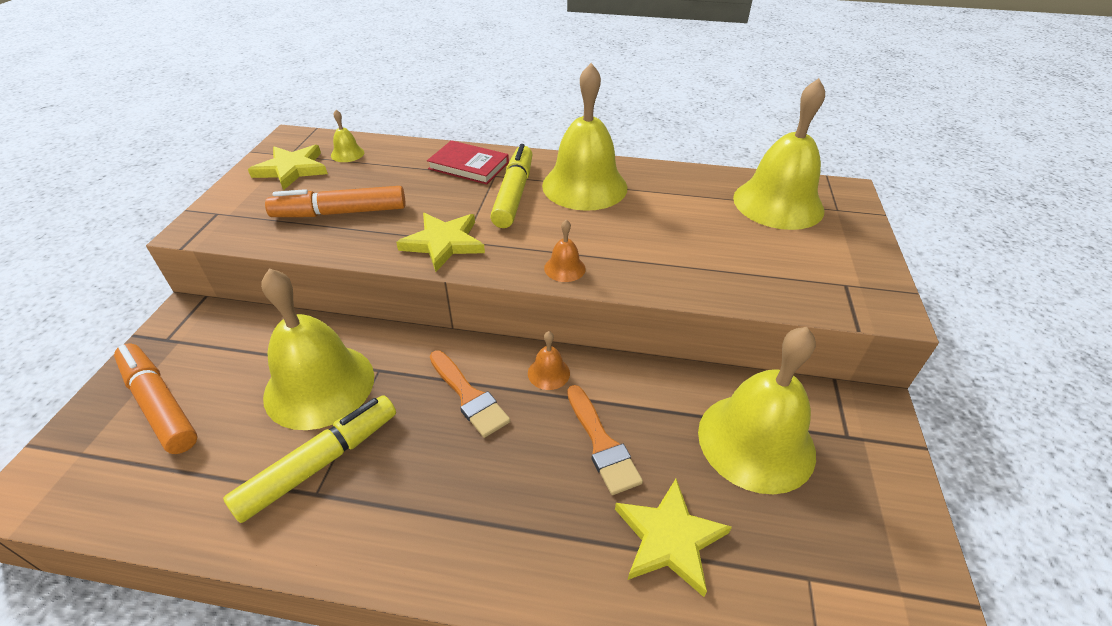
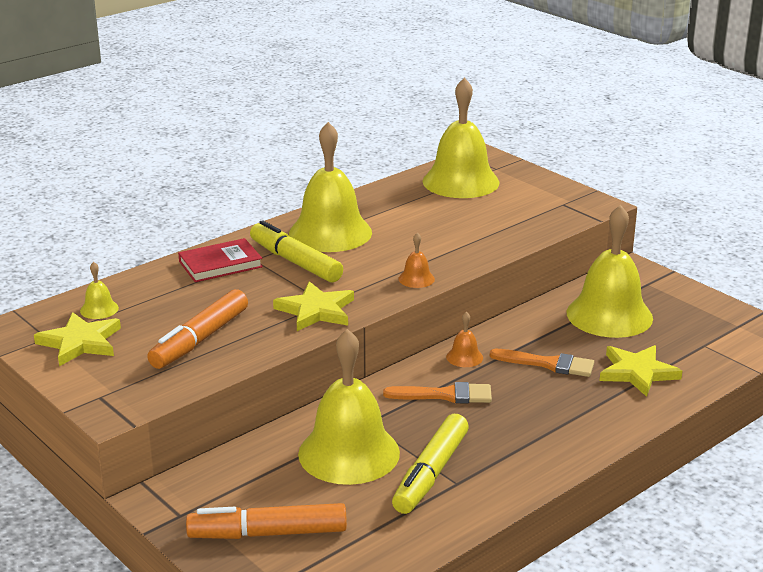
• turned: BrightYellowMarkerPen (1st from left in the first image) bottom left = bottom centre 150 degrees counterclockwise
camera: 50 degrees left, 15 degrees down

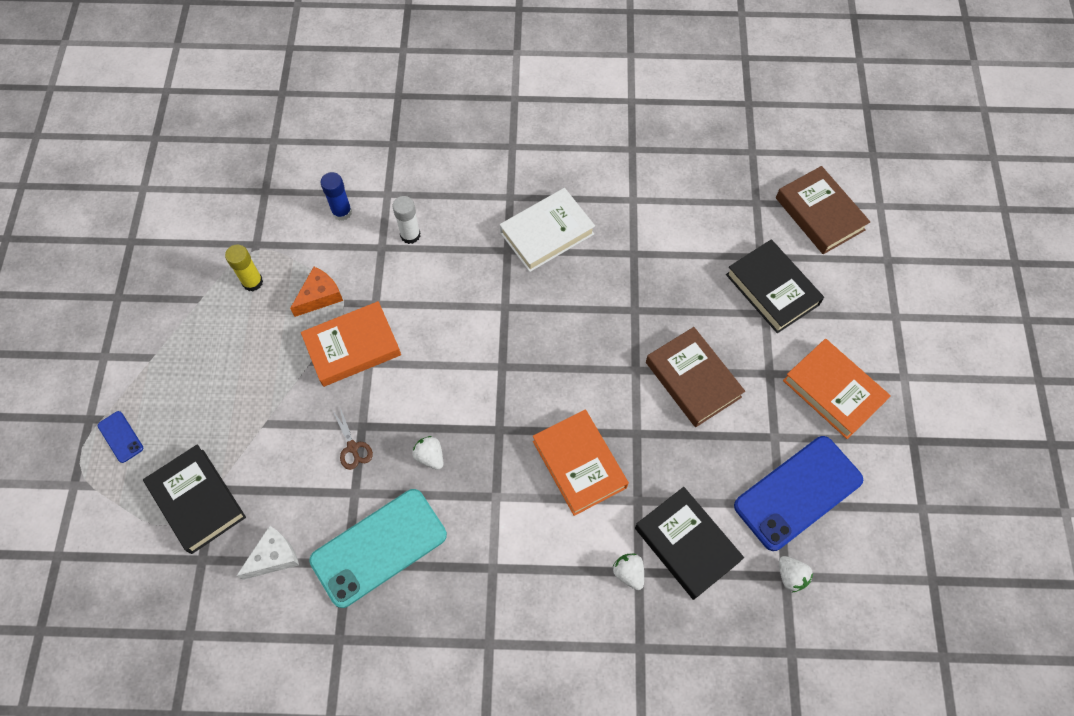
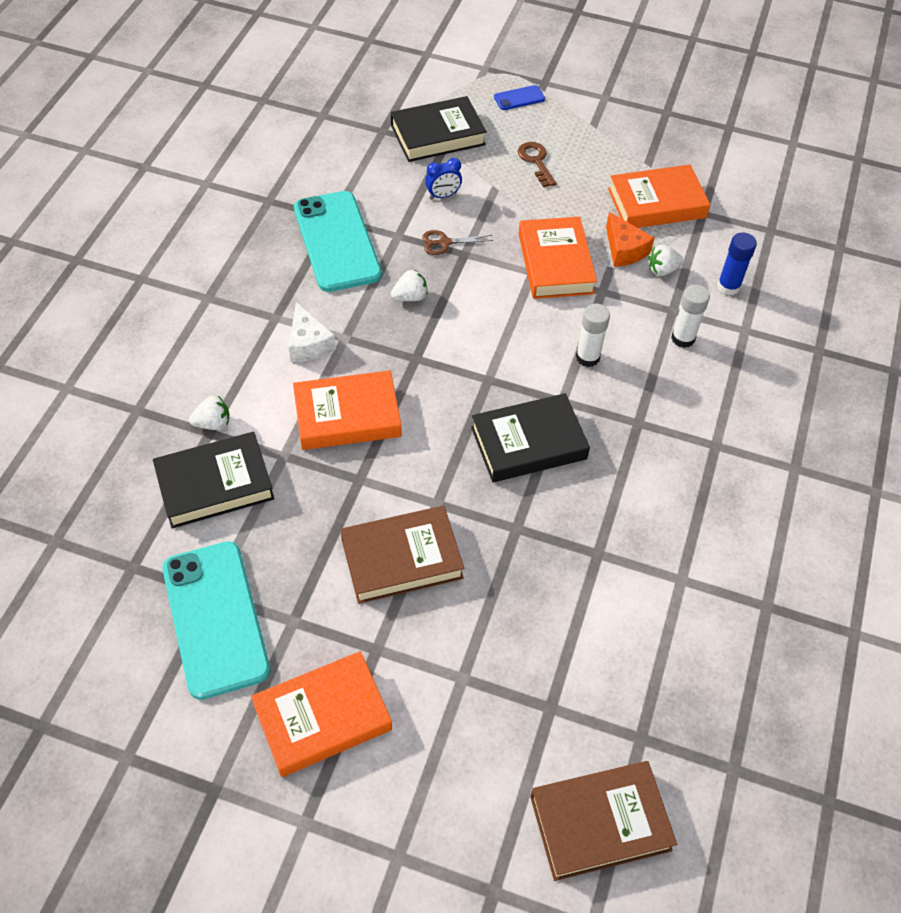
• recoloured: RoyalBluePhone (2nd from left) bottom right to TealPhone (1st from left) bottom left
• moved: PureWhiteCheeseWedge bottom left to centre
• added: RoyalBlueAlarmClock top centre
• moved: EbonyHardback (3rd from left) middle right to centre
• added: DarkBrownDoorKey top centre
• added: PureWhiteGlueStick (1st from left) centre
• replaced: BrightYellowGlueStick middle left to OrangeHardback (4th from left) top right
• moved: PureWhiteBerry (3rd from left) bottom right to top right
• removed: PureWhiteHardback top centre
camera: 105 degrees right, 10 degrees down

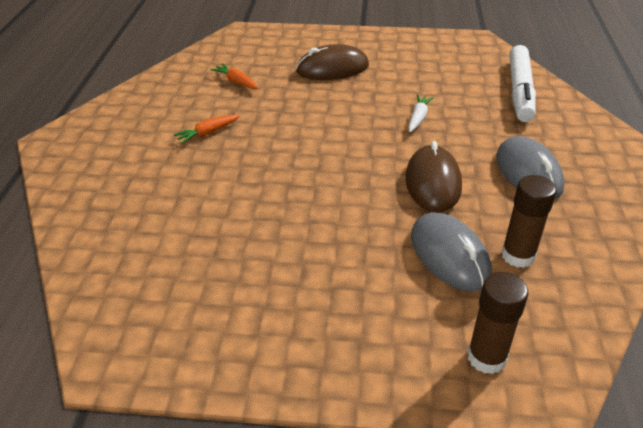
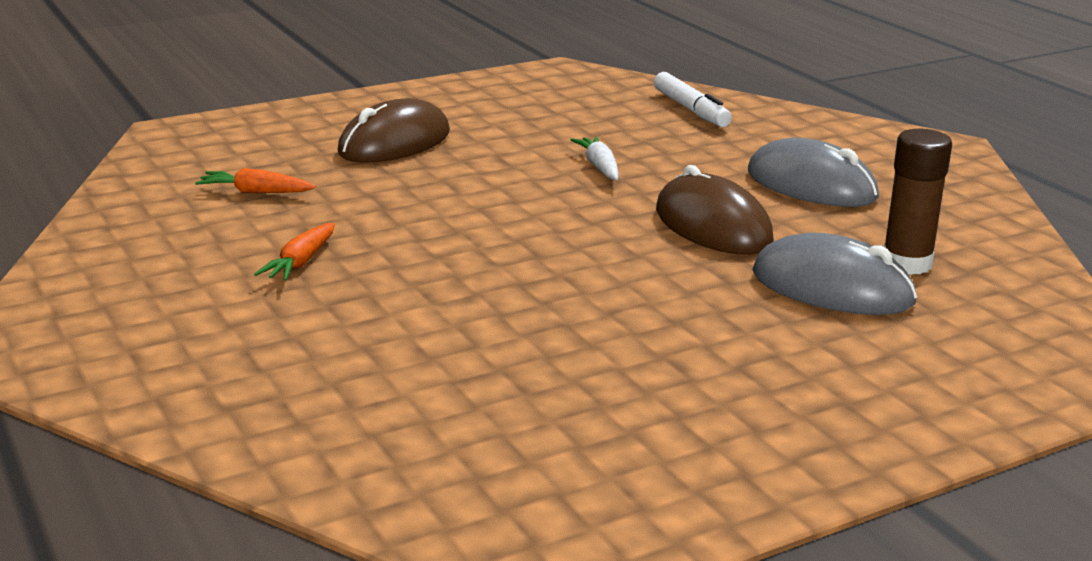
• resized: PureWhiteMarkerPen top right = top centre x0.66
• removed: DarkBrownGlueStick (1st from left) bottom right
camera: 35 degrees left, 15 degrees down

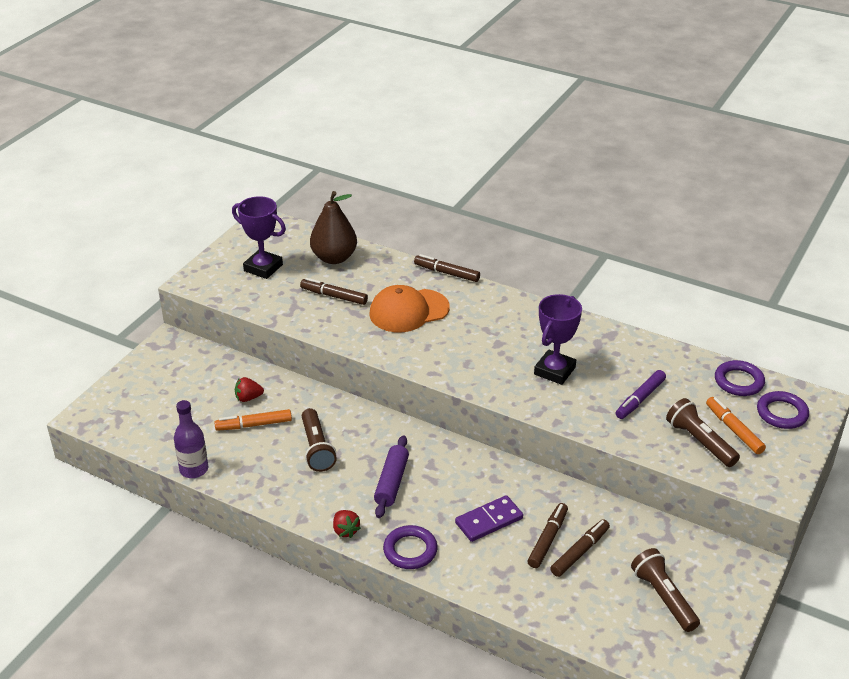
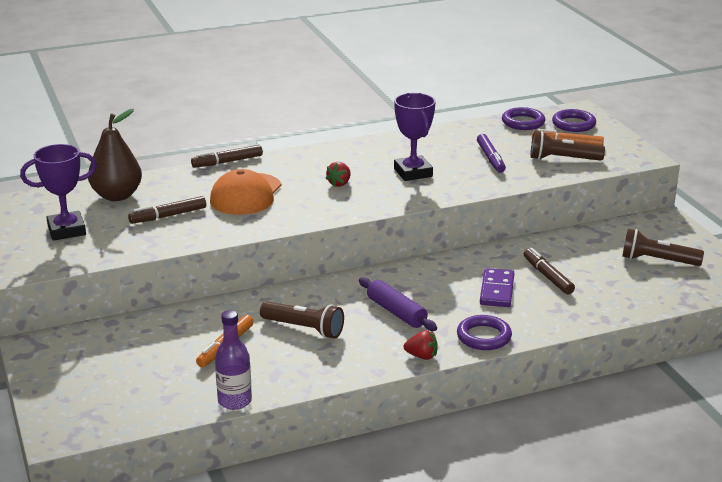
• moved: CrimsonBerry (1st from left) middle left to centre
• removed: DarkBrownMarkerPen (4th from left) bottom right
camera: 50 degrees left, 10 degrees down

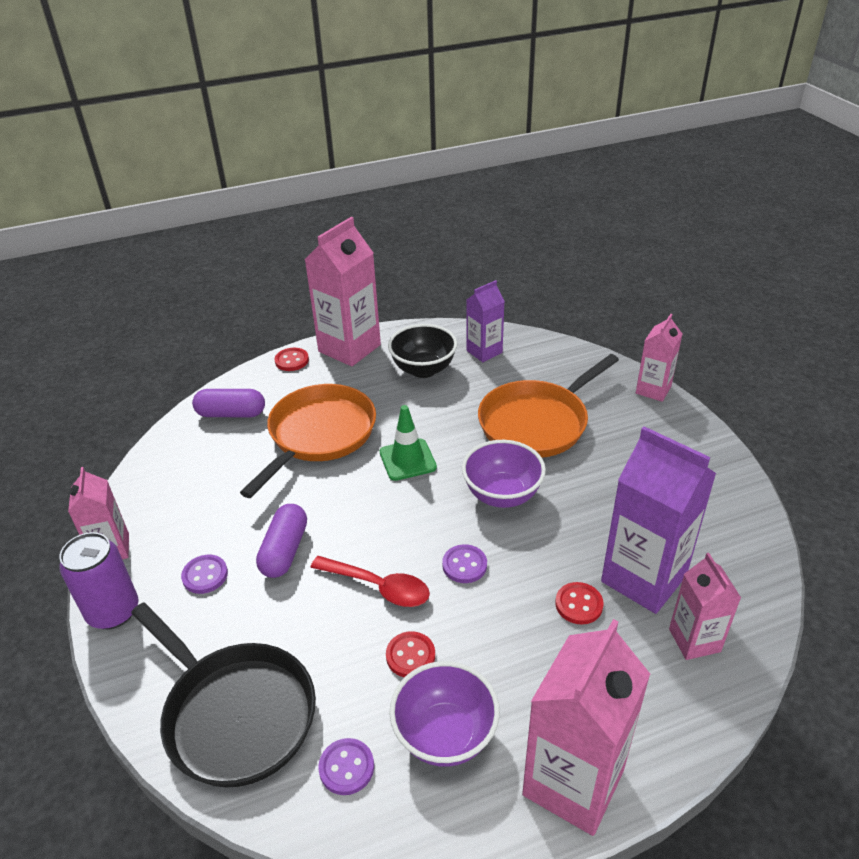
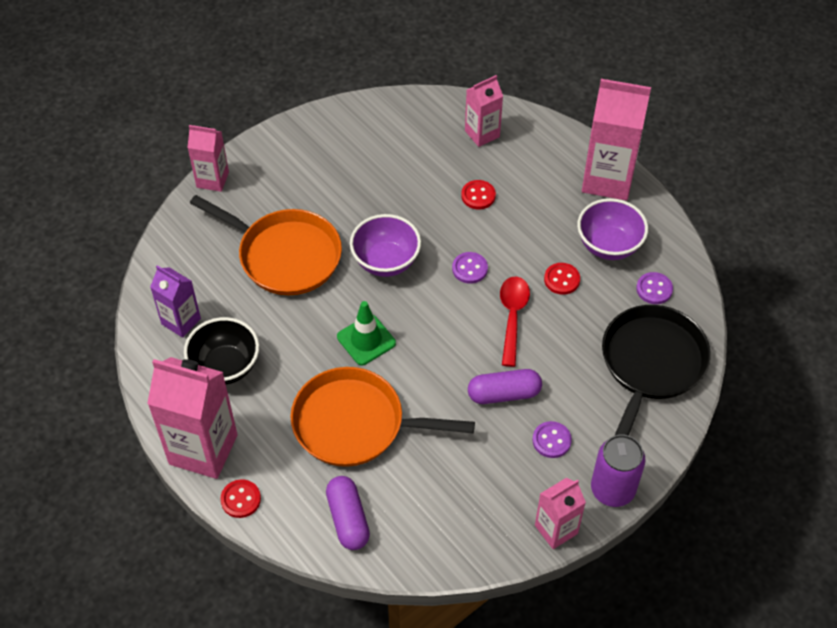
• removed: PurpleJuiceCarton (2nd from left) middle right
camera: 110 degrees left, 15 degrees up

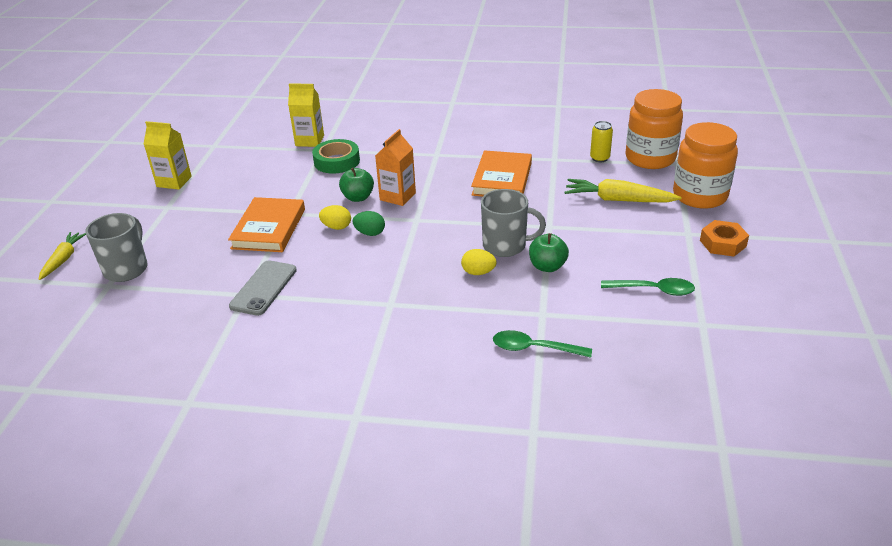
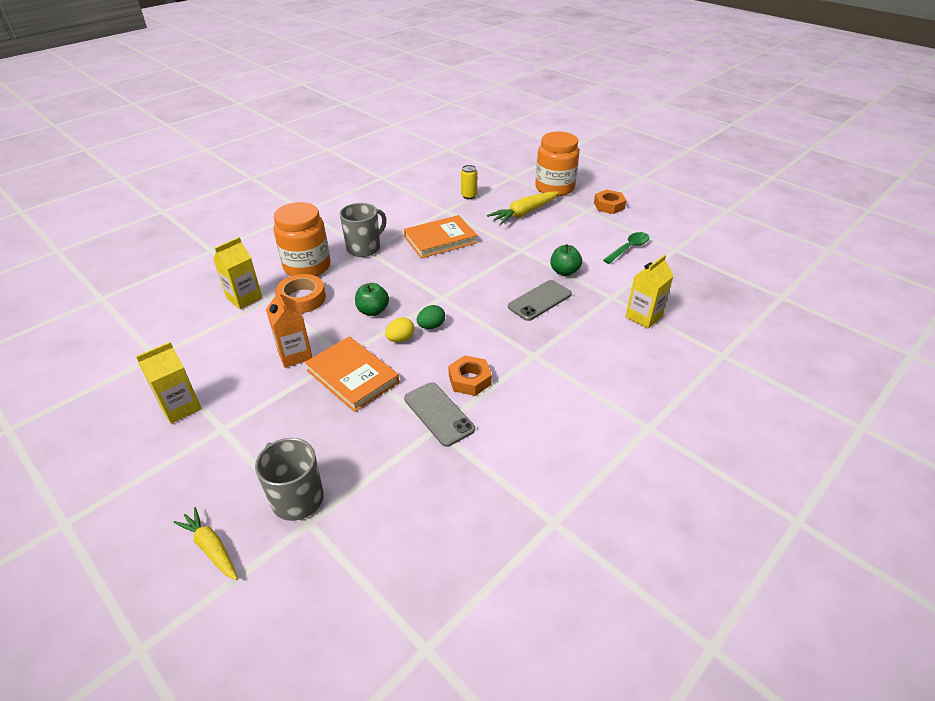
• moved: OrangeJuiceCarton top centre to middle left
• moved: OrangeJar (1st from left) top right to middle left
• recoloured: EmeraldStickyTape top centre to OrangeStickyTape middle left
• moved: GreyCoffeeMug (2nd from left) centre to top centre
• turned: OrangeHardback (2nd from left) top centre = centre 75 degrees counterclockwise
• added: OrangeNut (1st from left) centre
• replaced: BrightYellowEggShape (2nd from left) centre to GreyPhone (2nd from left) centre
• replaced: EmeraldTablespoon (1st from left) centre to BrightYellowJuiceCarton (3rd from left) middle right
camera: 55 degrees left, 5 degrees up

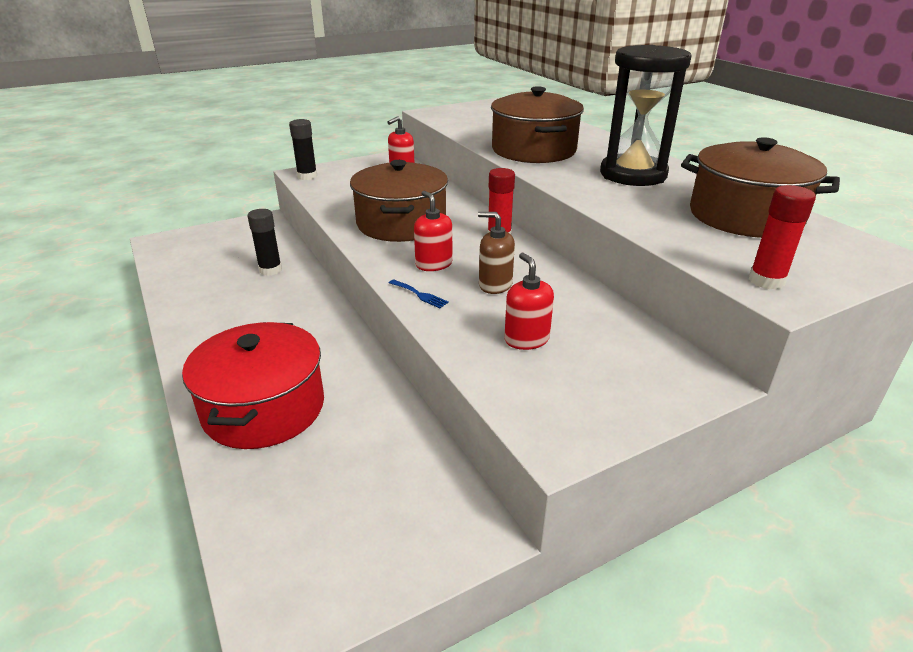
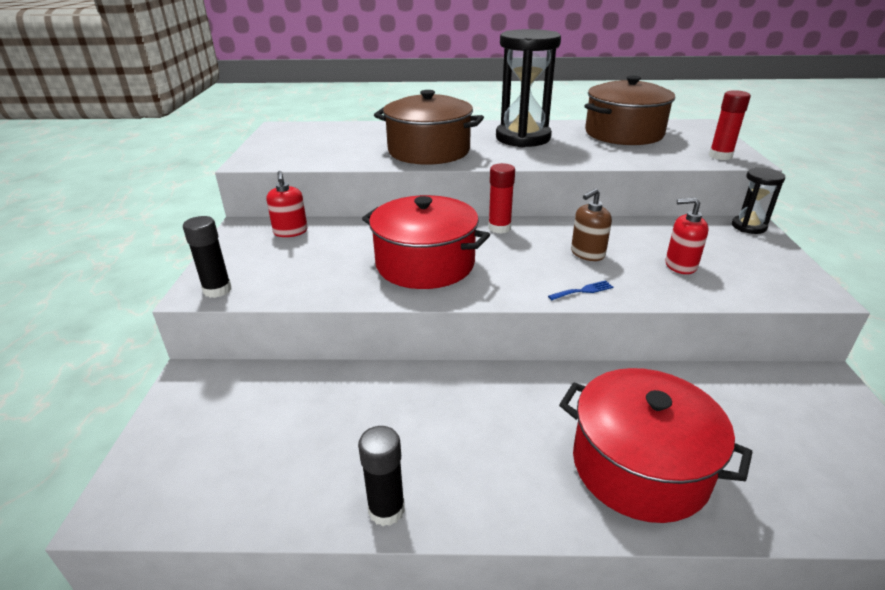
• moved: EbonyGlueStick (1st from left in the first image) middle left to EbonyGlueStick (2nd from left) bottom centre
• recoloured: DarkBrownCookingPot (1st from left) top centre to CrimsonCookingPot (1st from left) centre
• added: EbonyHourglass (2nd from left) middle right
• removed: CrimsonSoapPump (2nd from left) centre
camera: 60 degrees left, 0 degrees up

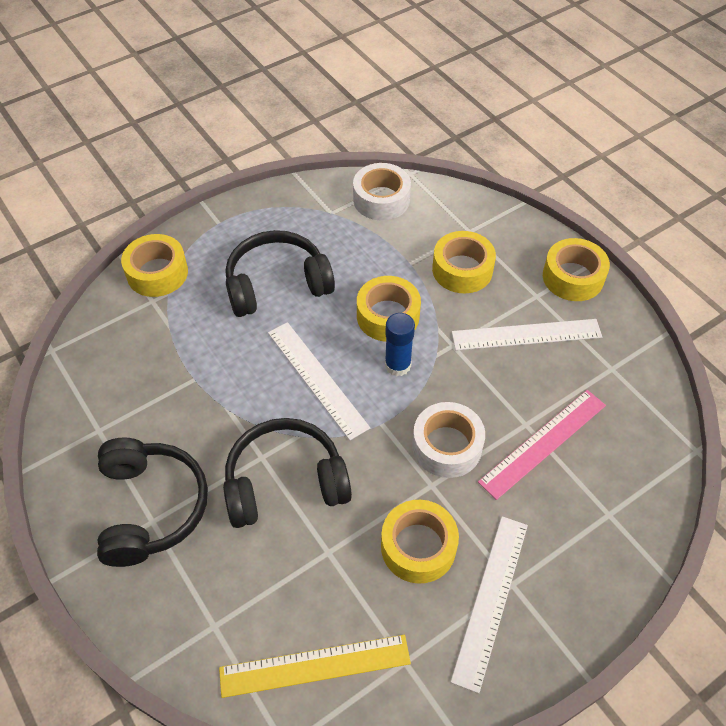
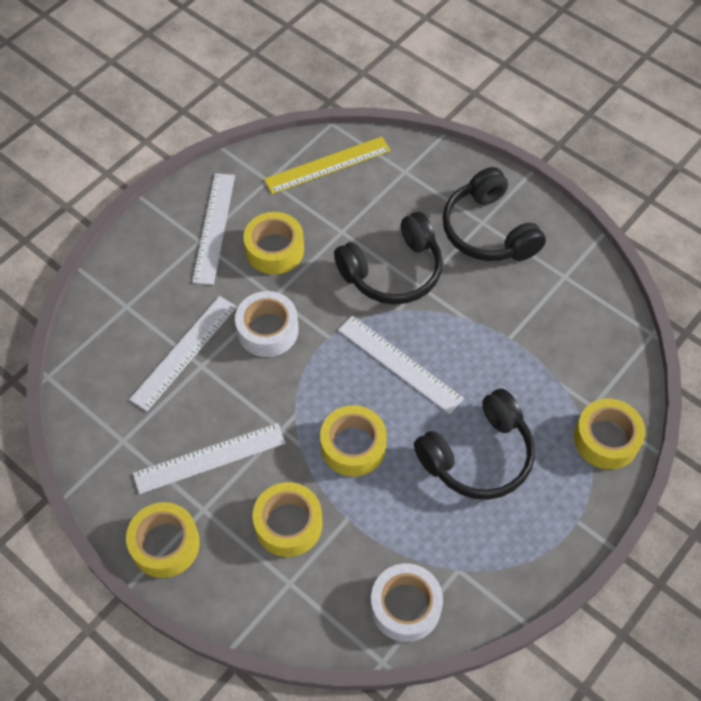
• recoloured: RosePinkRuler middle right to PureWhiteRuler (1st from left) middle left
• removed: RoyalBlueGlueStick centre
camera: 165 degrees right, 5 degrees up

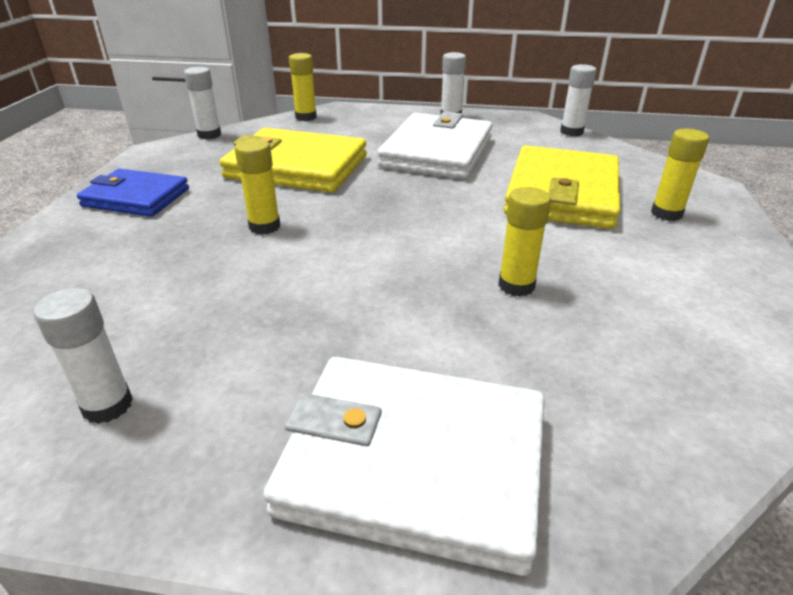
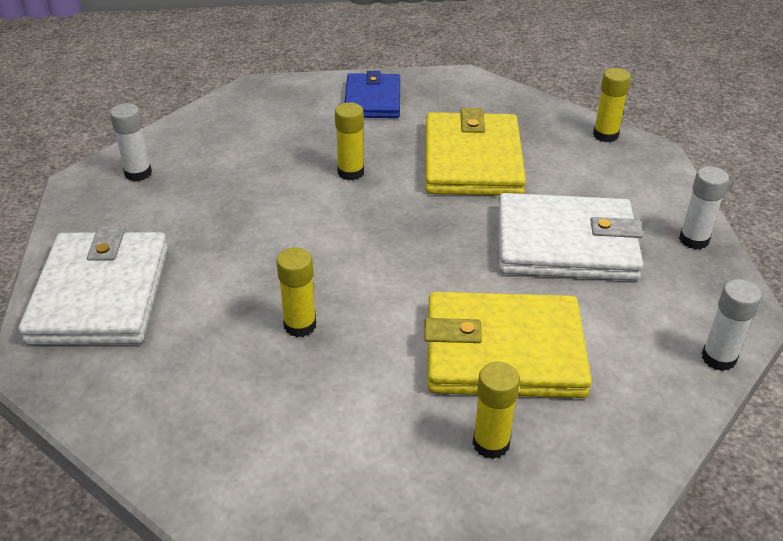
• removed: PureWhiteGlueStick (2nd from left) top left
camera: 75 degrees right, 5 degrees up

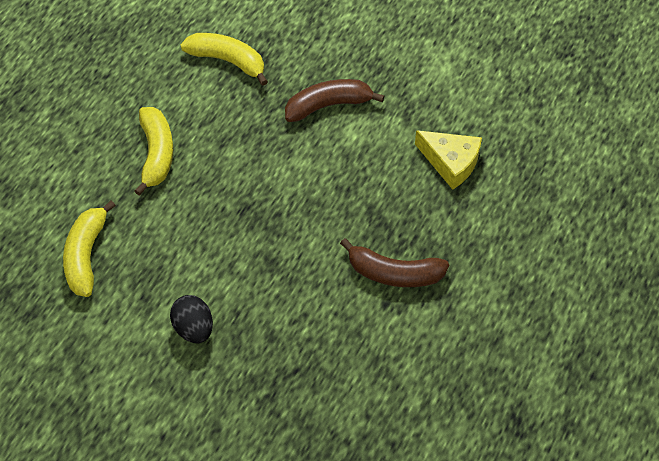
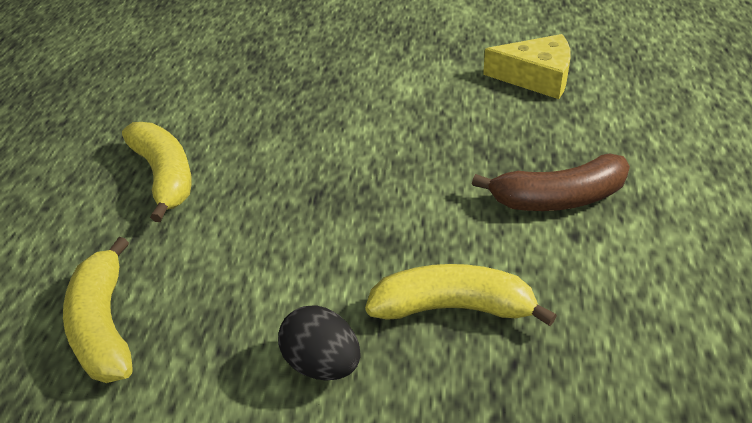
• moved: BrightYellowBanana (3rd from left) top centre to bottom centre
• removed: DarkBrownBanana (1st from left) top centre
camera: 20 degrees left, 15 degrees down

